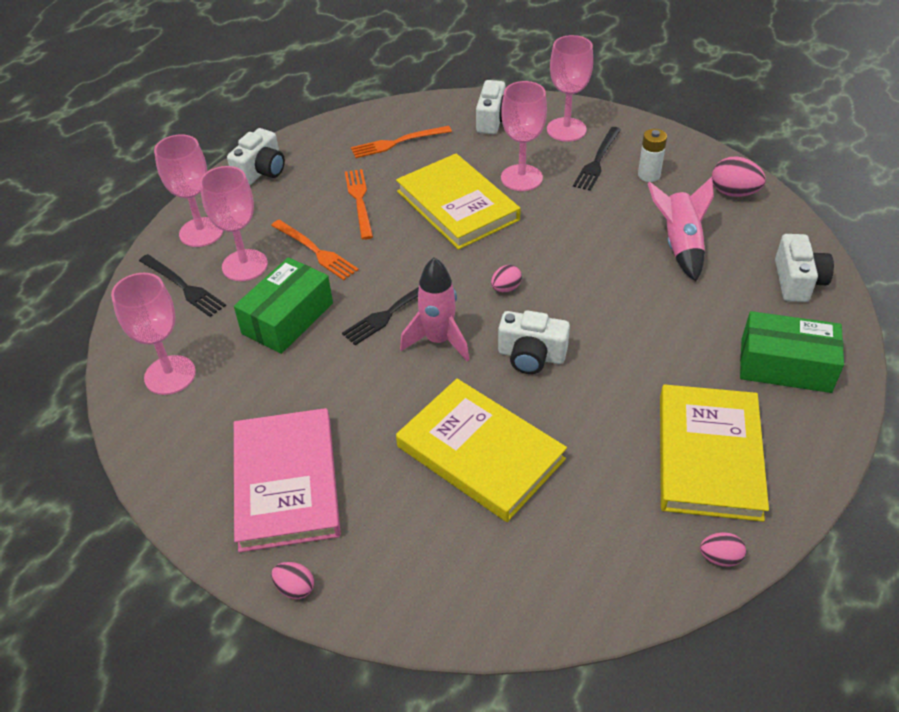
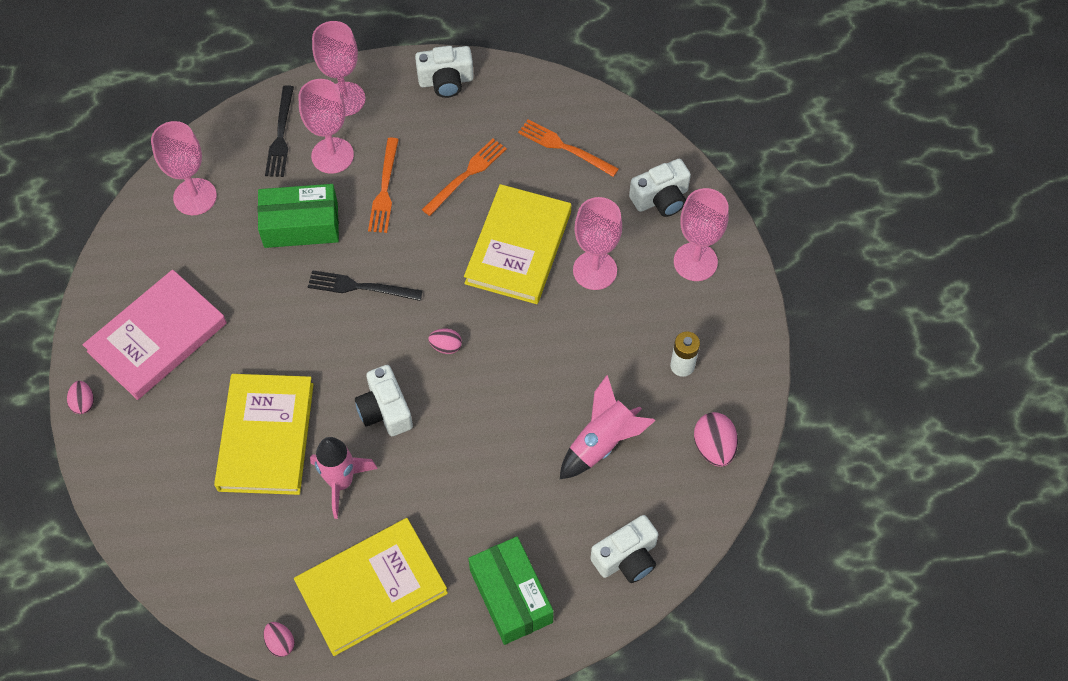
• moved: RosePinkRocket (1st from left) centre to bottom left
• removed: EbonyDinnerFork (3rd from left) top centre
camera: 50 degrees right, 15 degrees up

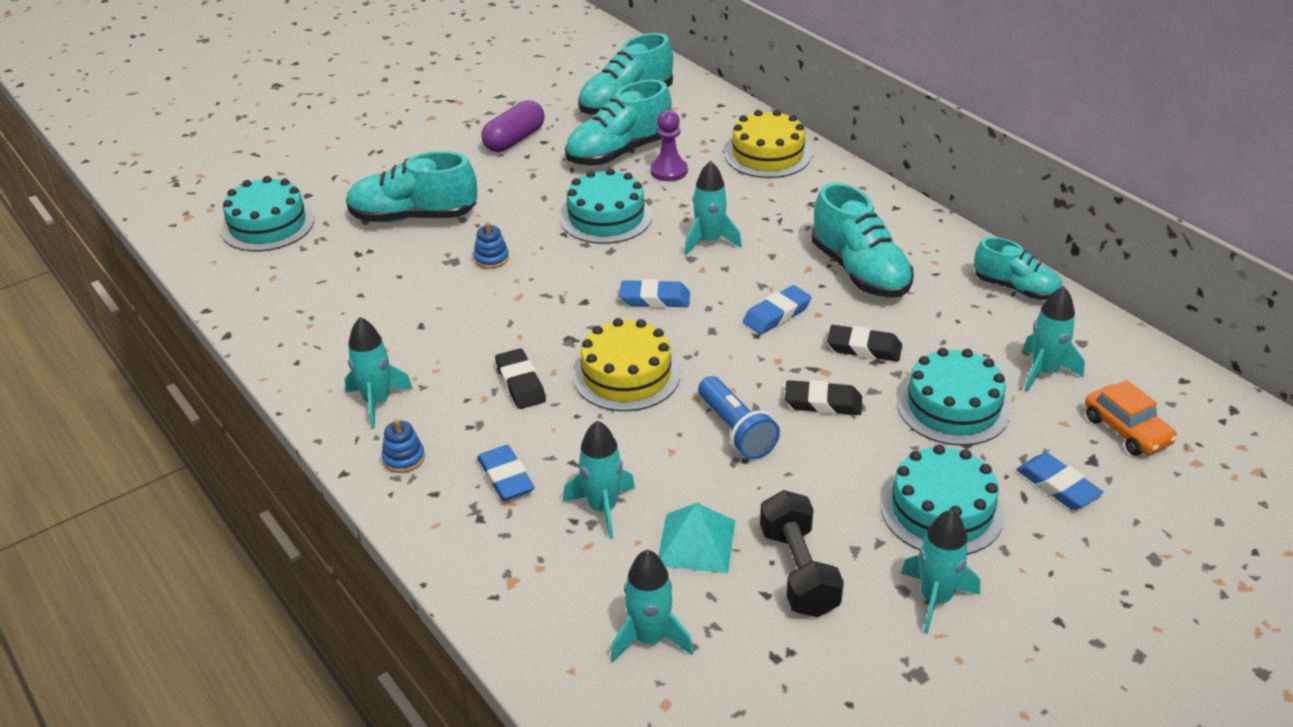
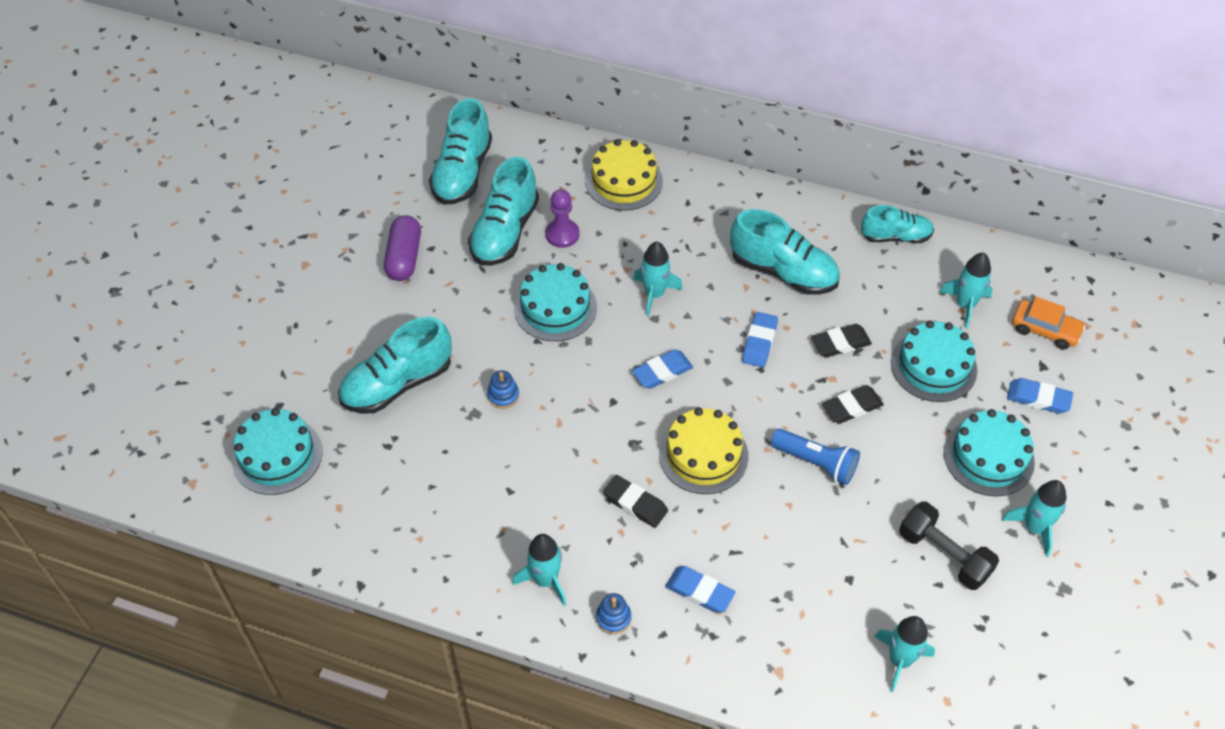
• removed: TealRocket (2nd from left) centre
• removed: TealSolidPyramid bottom centre
camera: 35 degrees left, 15 degrees up

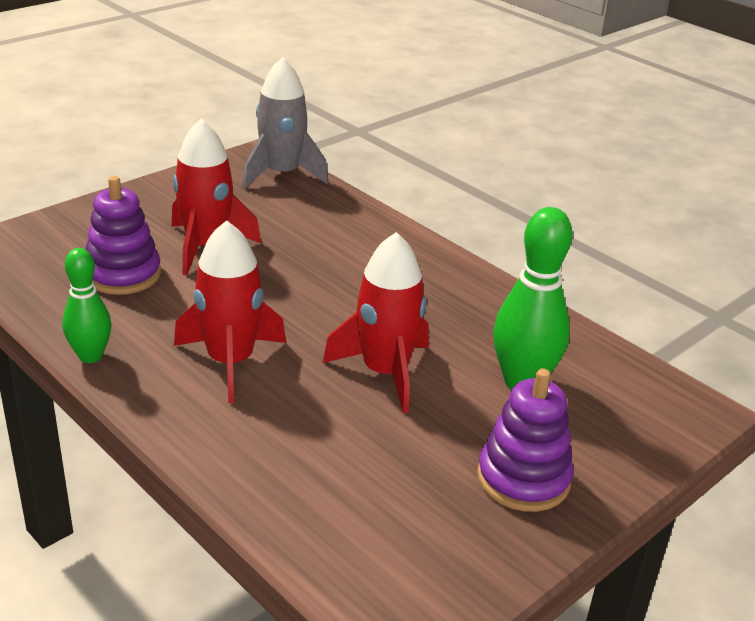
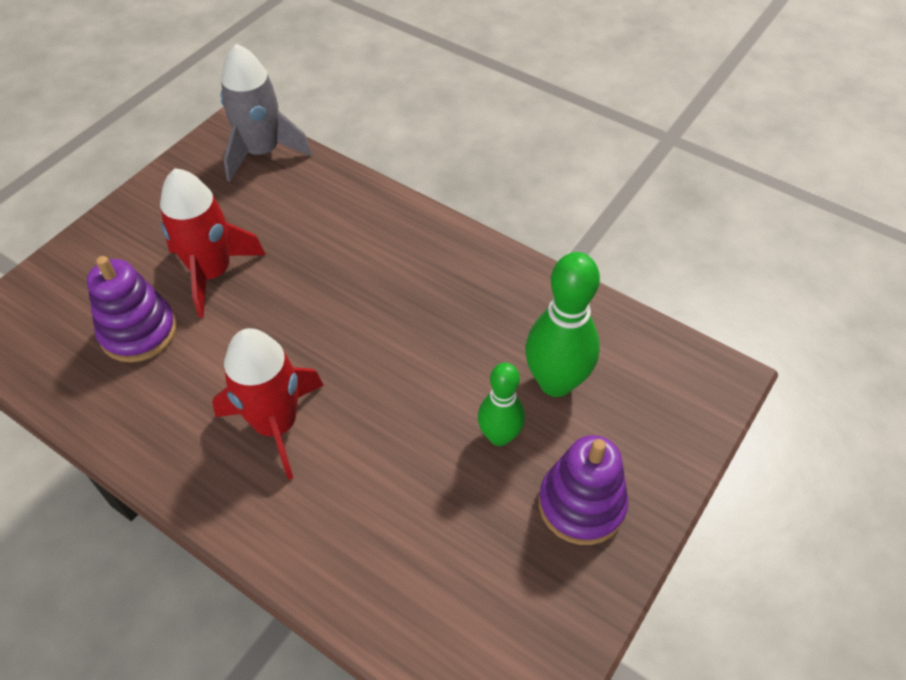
• moved: EmeraldTenpin (1st from left) middle left to centre
• removed: CrimsonRocket (3rd from left) centre
camera: 10 degrees left, 20 degrees up

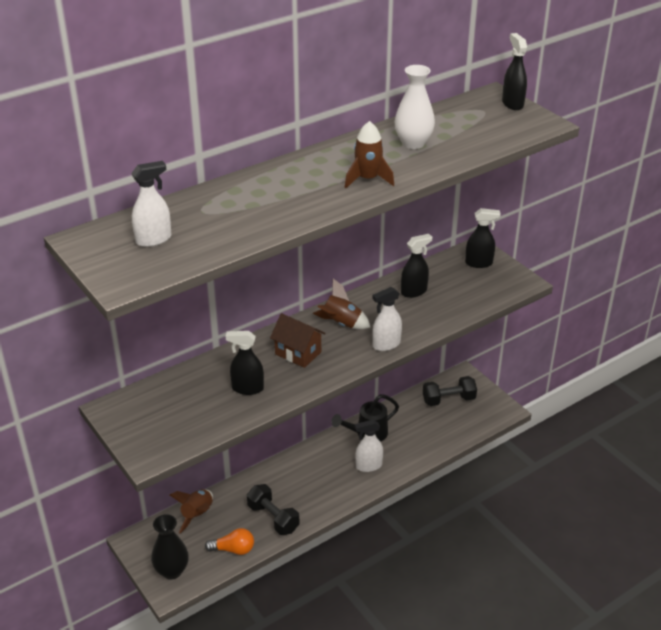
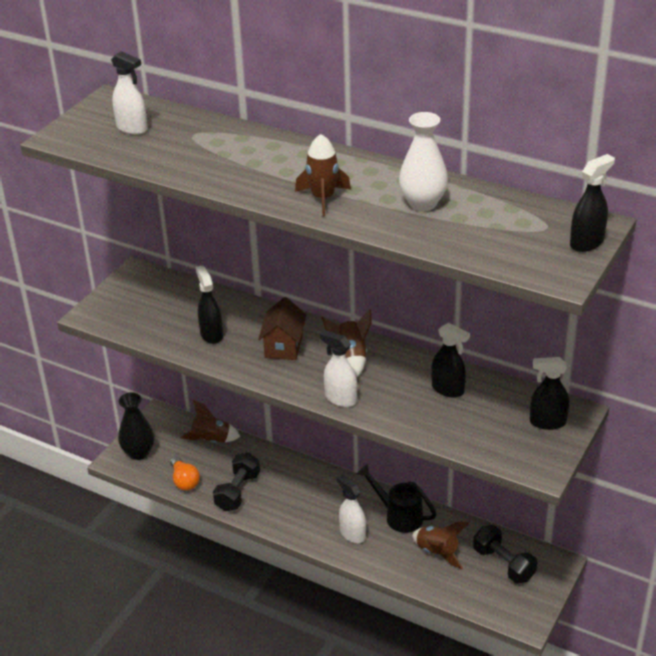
• added: DarkBrownRocket (4th from left) bottom right
• turned: EbonySprayer (3rd from left) middle right = middle right 120 degrees clockwise
camera: 65 degrees right, 0 degrees up

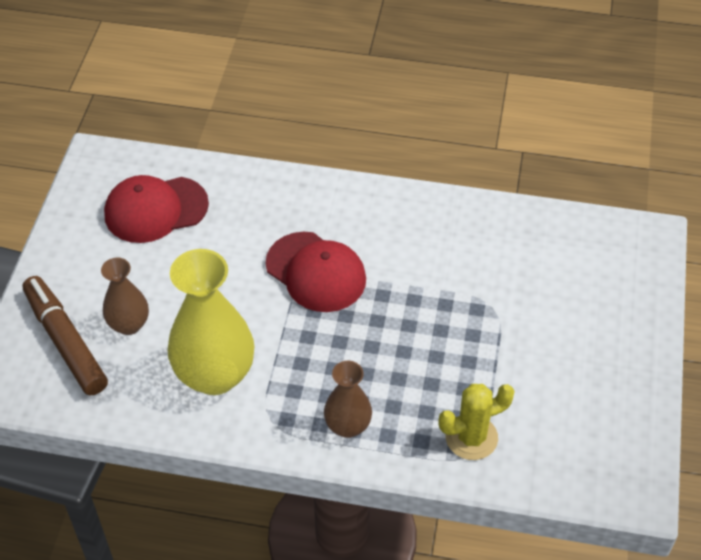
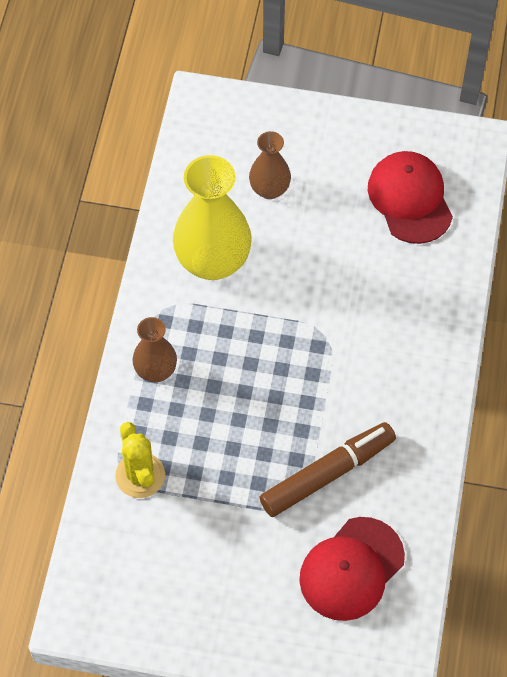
• moved: DarkBrownMarkerPen middle left to bottom centre
• moved: CrimsonPeakedCap (2nd from left in the first image) centre to CrimsonPeakedCap (1st from left) bottom right
camera: 90 degrees right, 10 degrees up

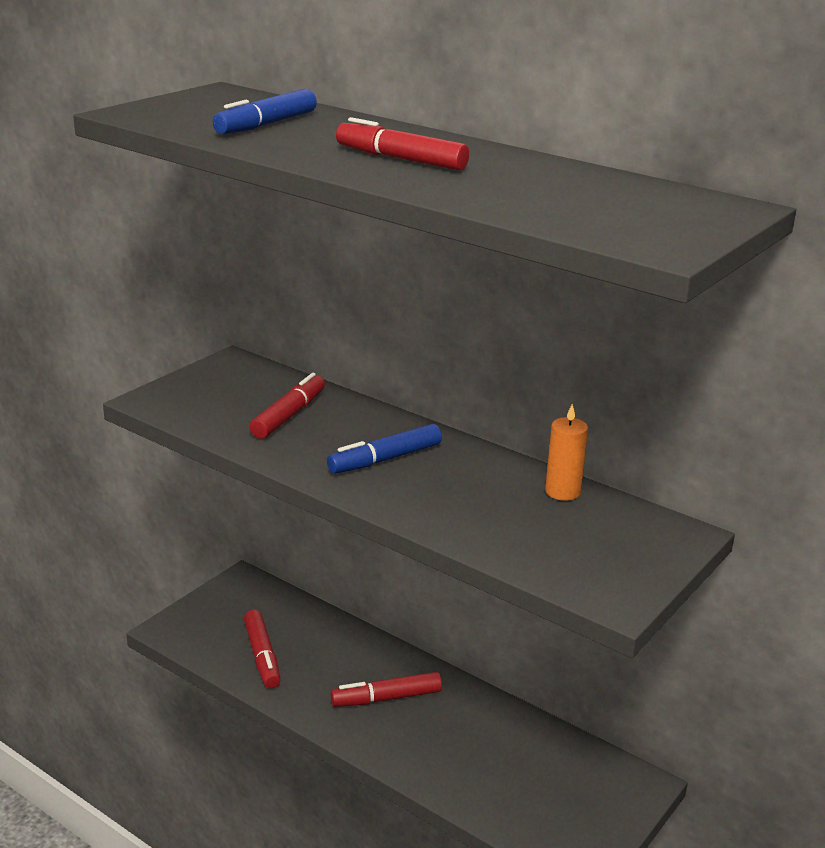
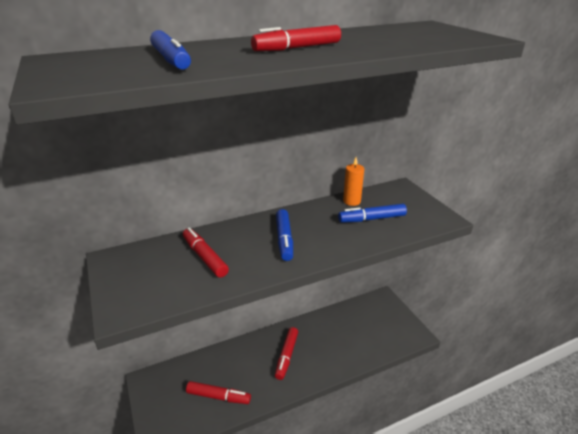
• added: RoyalBlueMarkerPen (3rd from left) centre
camera: 60 degrees left, 5 degrees up

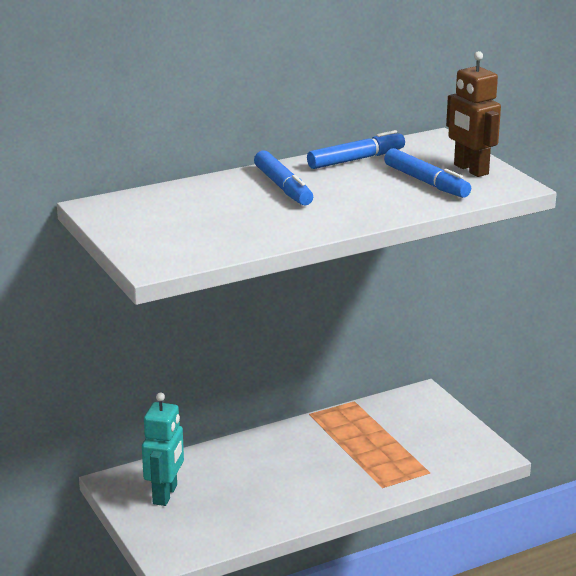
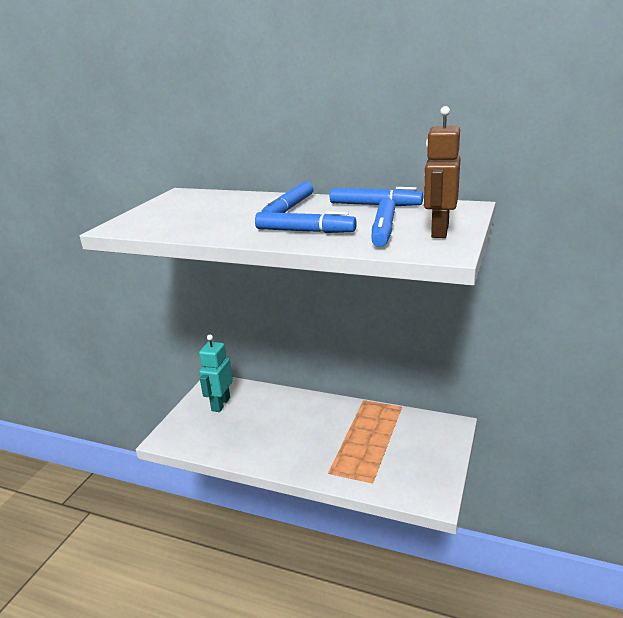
• turned: TealRobotFigure bottom left = centre 135 degrees clockwise
• added: RoyalBlueMarkerPen (2nd from left) centre
camera: 50 degrees right, 0 degrees up

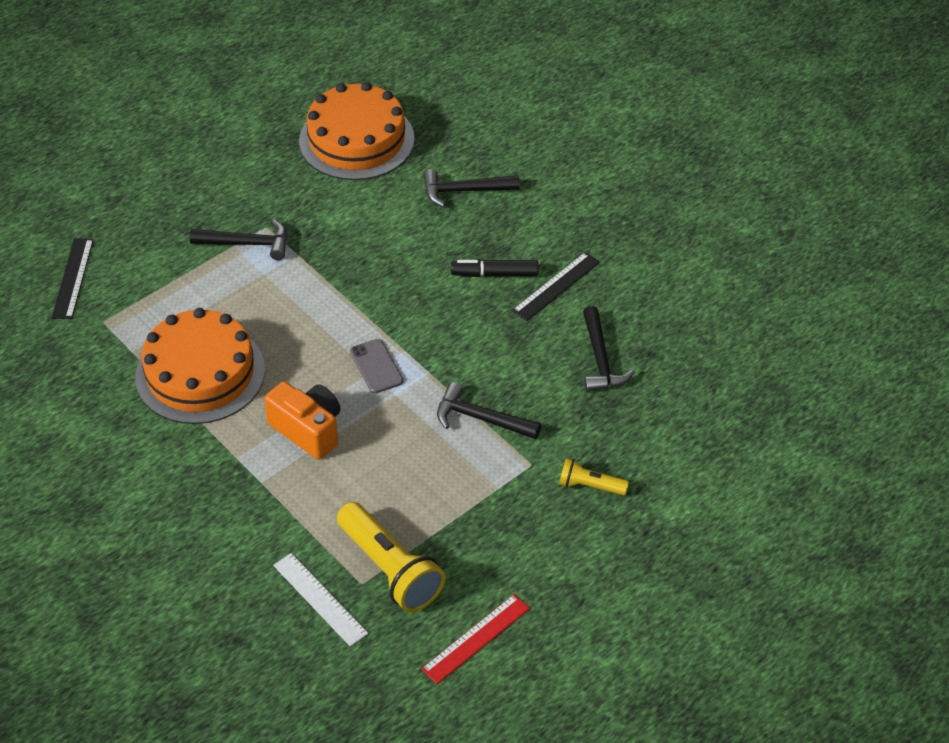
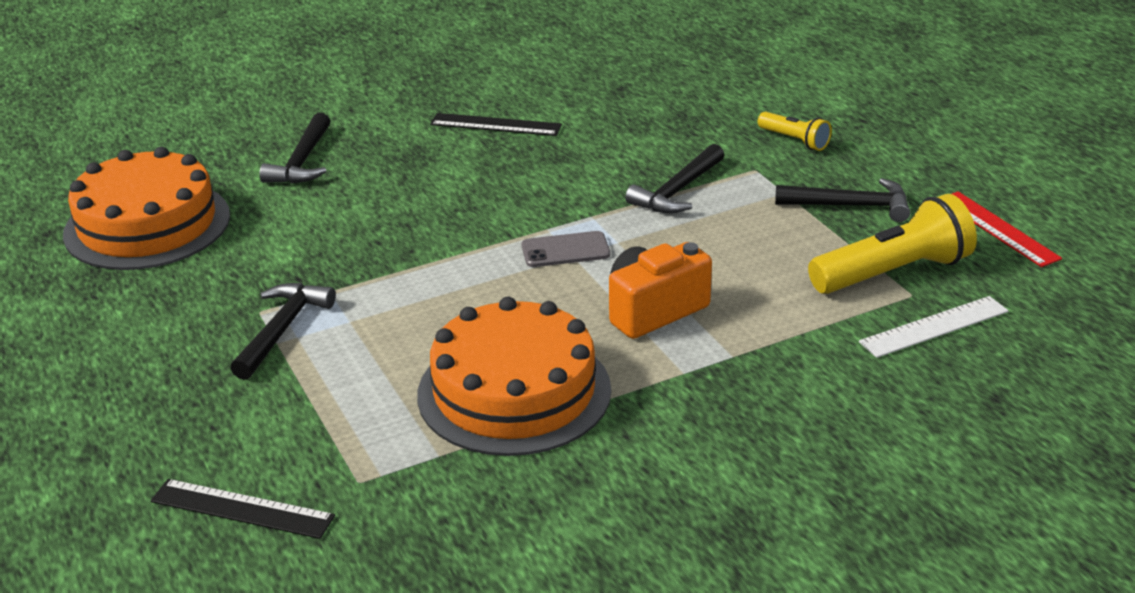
• turned: EbonyRuler (2nd from left) centre = top centre 45 degrees counterclockwise
• turned: BrightYellowTorch (2nd from left in the first image) centre = top right 75 degrees counterclockwise
• moved: EbonyHammer (4th from left) centre to middle right
• removed: EbonyMarkerPen centre
camera: 75 degrees left, 15 degrees down

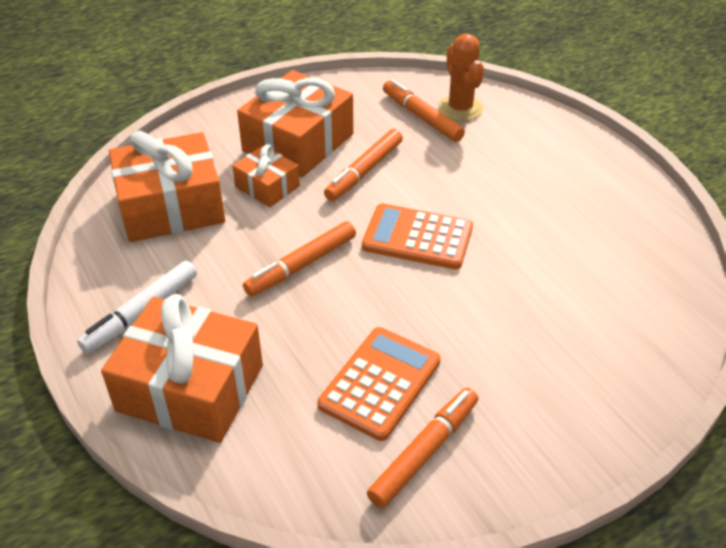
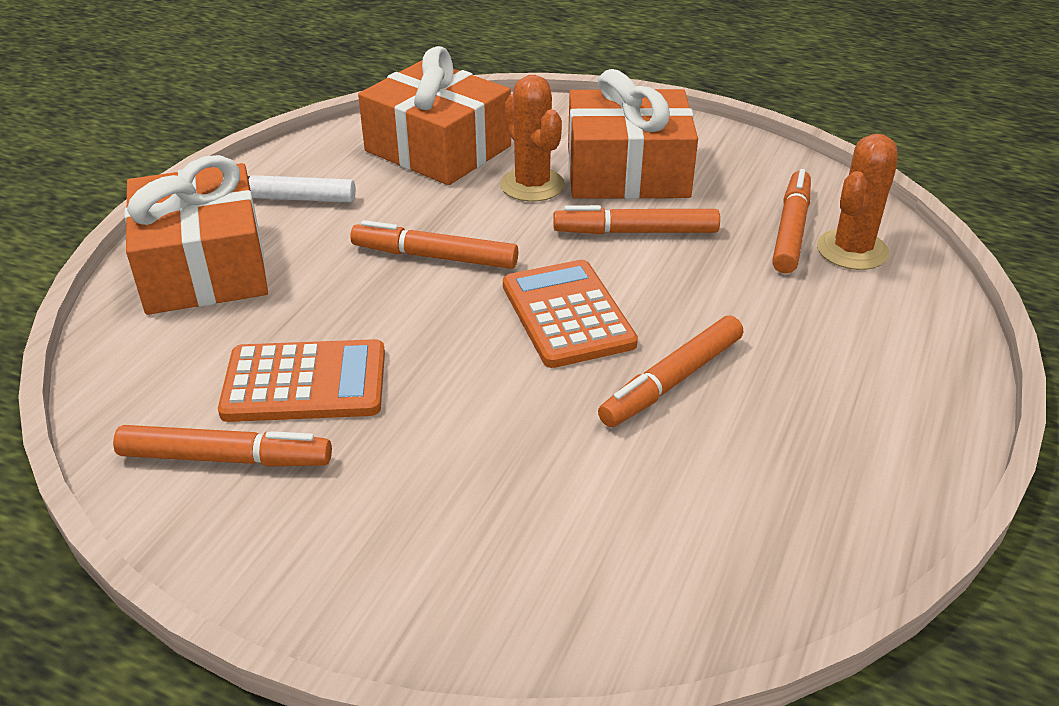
• replaced: OrangeWrappedGift (3rd from left) top centre to OrangeCactus (1st from left) top centre
• added: OrangeMarkerPen (4th from left) centre
camera: 55 degrees right, 5 degrees down

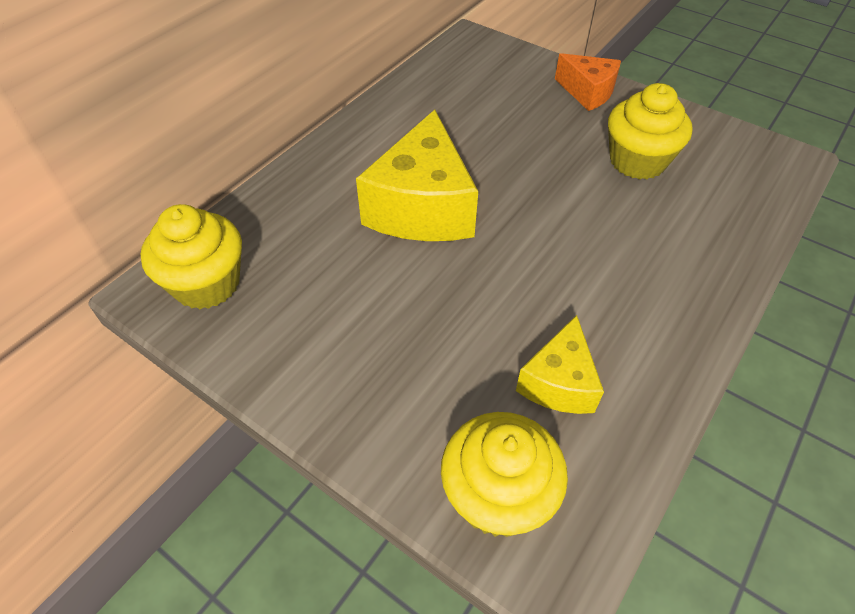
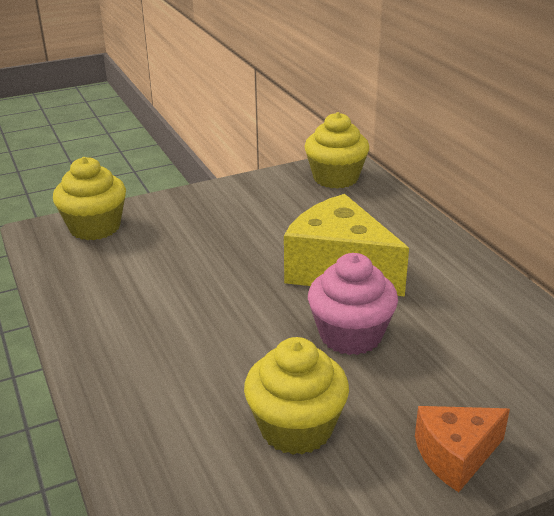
• added: RosePinkCupcake centre
• removed: BrightYellowCheeseWedge (2nd from left) centre
camera: 120 degrees right, 20 degrees down

